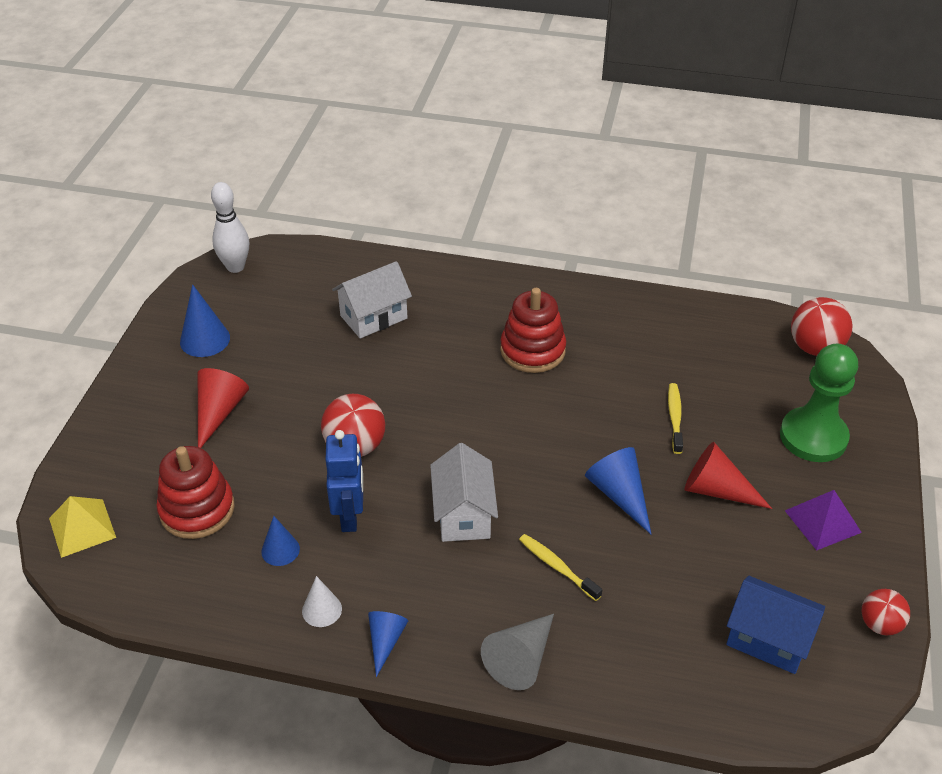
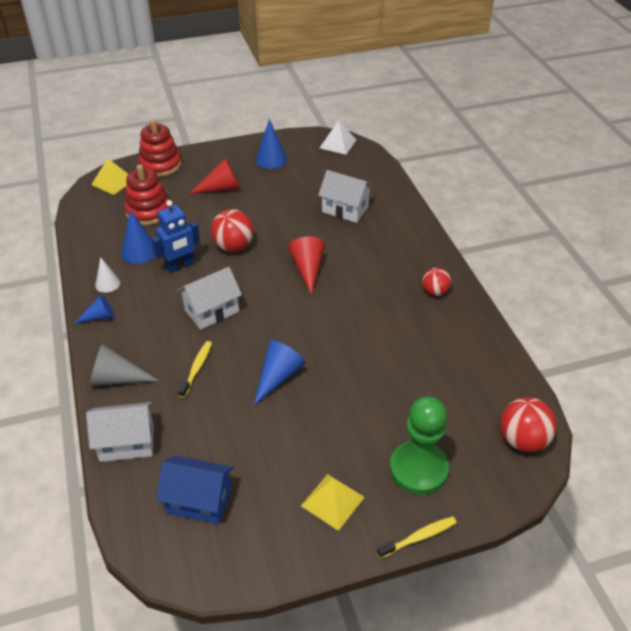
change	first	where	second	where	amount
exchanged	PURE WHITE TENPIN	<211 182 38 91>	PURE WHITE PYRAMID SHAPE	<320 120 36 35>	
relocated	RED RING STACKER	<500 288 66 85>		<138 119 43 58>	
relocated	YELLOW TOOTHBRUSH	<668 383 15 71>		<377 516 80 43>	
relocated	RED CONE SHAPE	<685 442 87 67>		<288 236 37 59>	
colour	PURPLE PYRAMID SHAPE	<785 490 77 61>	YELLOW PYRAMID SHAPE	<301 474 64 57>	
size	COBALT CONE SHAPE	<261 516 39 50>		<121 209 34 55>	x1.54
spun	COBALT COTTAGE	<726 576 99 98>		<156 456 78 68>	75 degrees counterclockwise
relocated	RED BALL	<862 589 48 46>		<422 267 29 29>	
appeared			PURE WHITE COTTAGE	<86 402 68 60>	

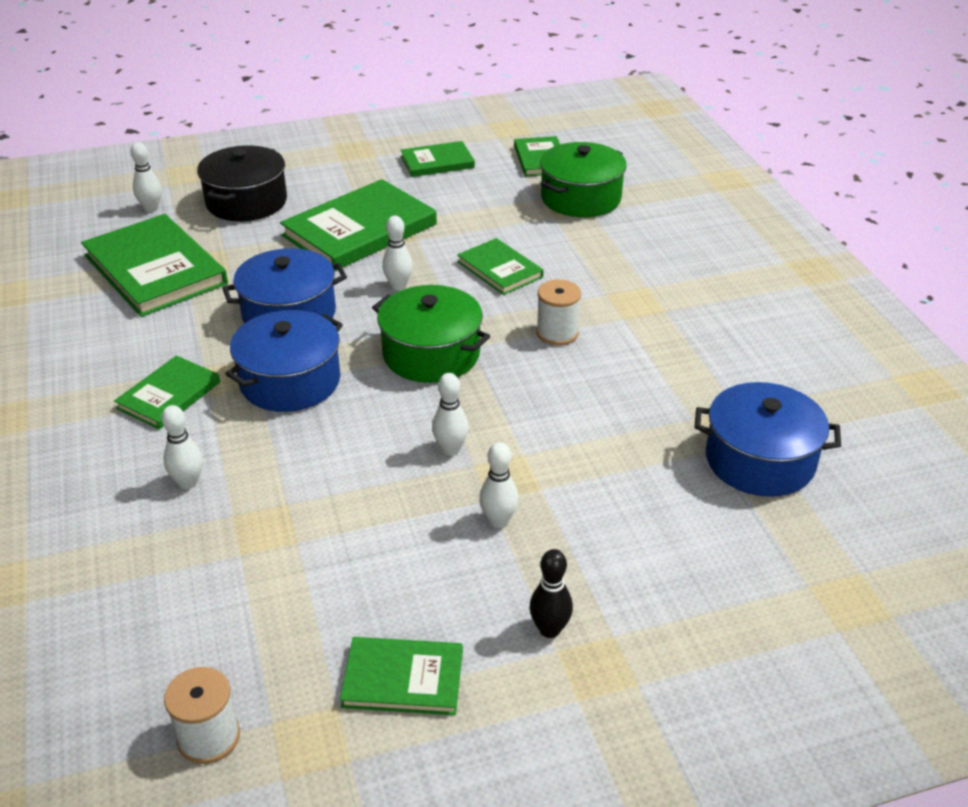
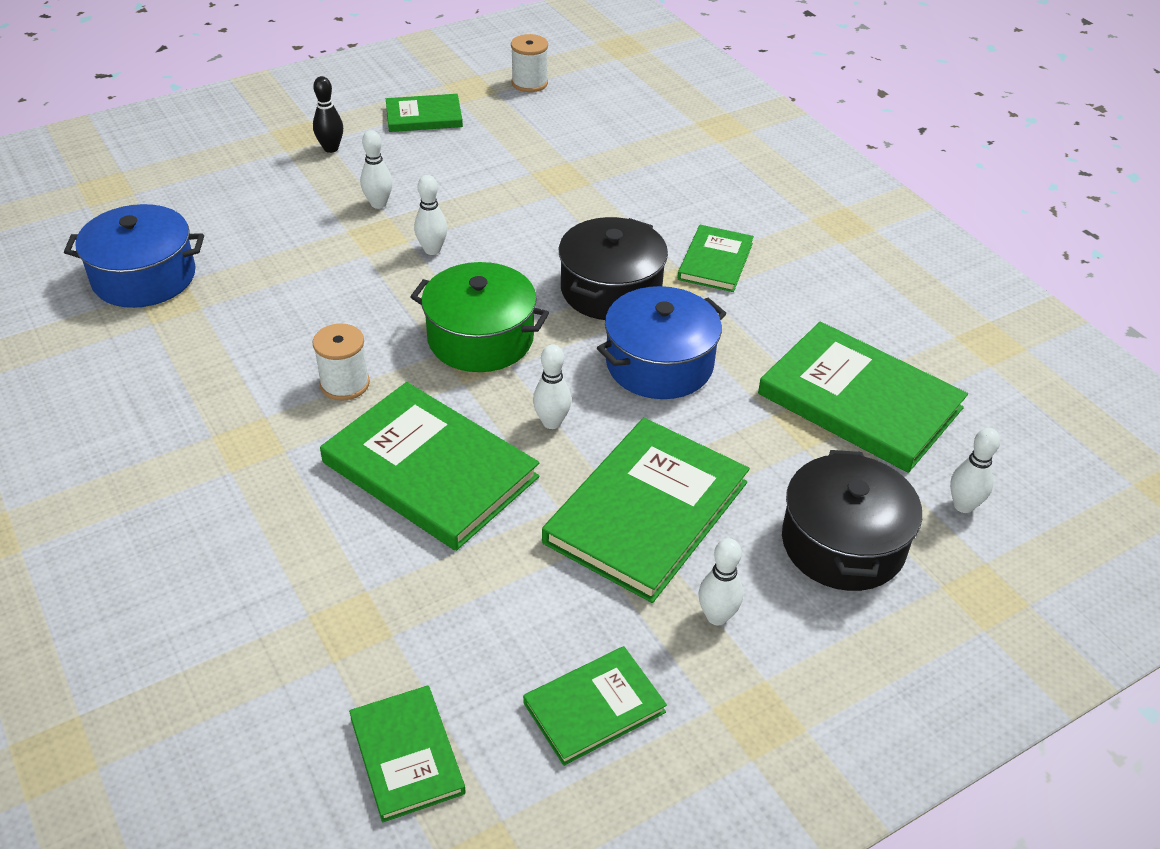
change	first	where	second	where	amount
missing	LEAF-GREEN COOKING POT	<540 142 87 75>			
size	LEAF-GREEN HARDBACK	<457 238 87 57>		<320 382 219 169>	x1.81
colour	COBALT COOKING POT	<225 310 118 102>	BLACK COOKING POT	<559 217 109 103>	
relocated	PURE WHITE TENPIN	<161 405 42 84>		<699 538 44 87>	

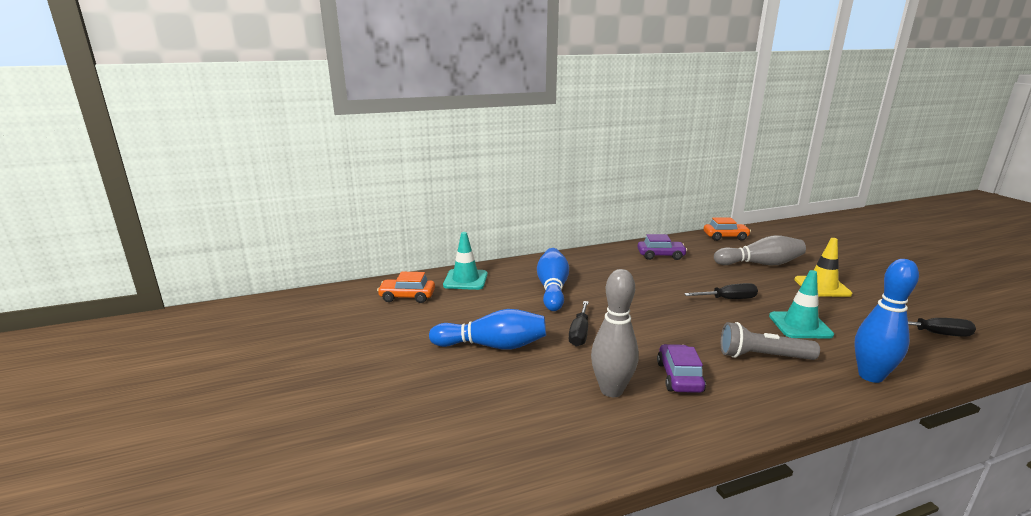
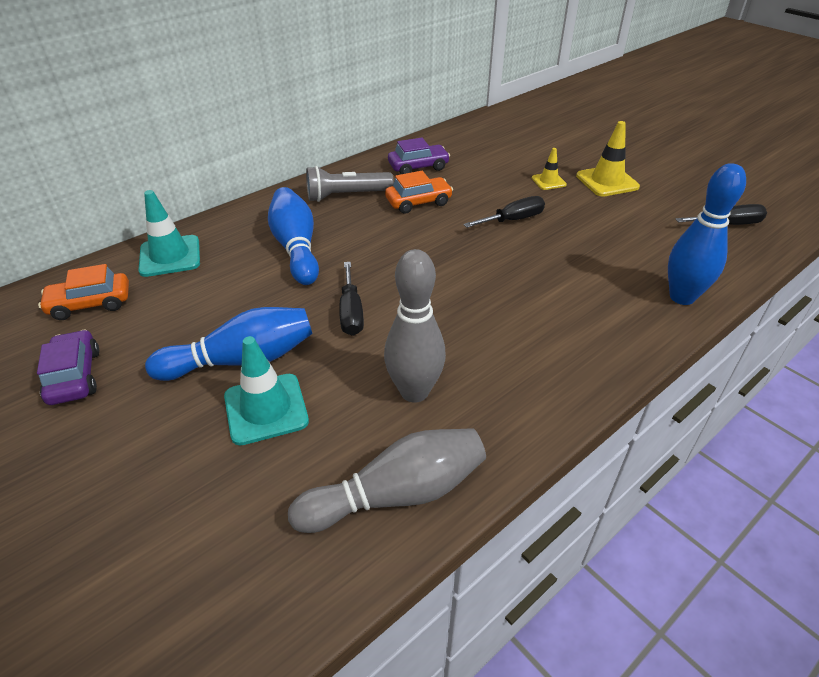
change	first	where	second	where	amount
relocated	BRIGHT ORANGE AUTOMOBILE	<704 217 47 24>		<385 171 68 43>	
relocated	GRAY TENPIN	<714 235 92 30>		<288 428 198 105>	
relocated	TURQUOISE TRAFFIC CONE	<769 270 65 68>		<224 336 85 109>	
relocated	GRAY TORCH	<721 322 99 38>		<306 166 88 36>	
relocated	PURPLE AUTOMOBILE	<657 344 49 49>		<37 330 62 75>	
appeared			YELLOW TRAFFIC CONE	<532 148 35 42>	

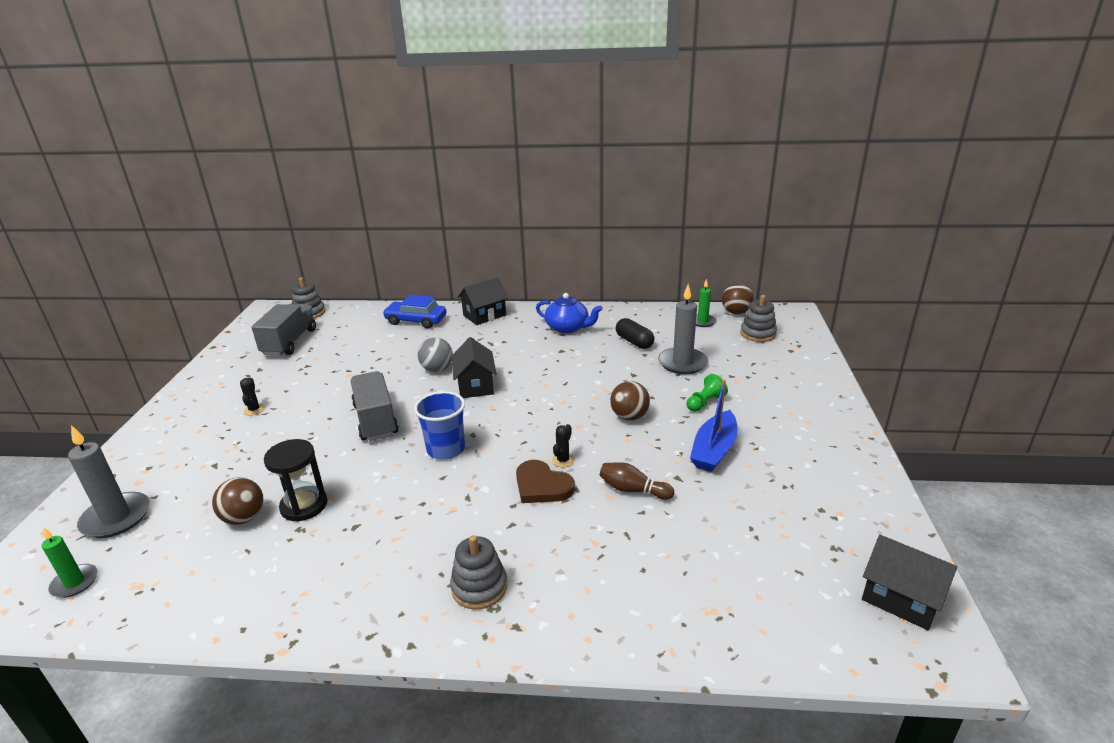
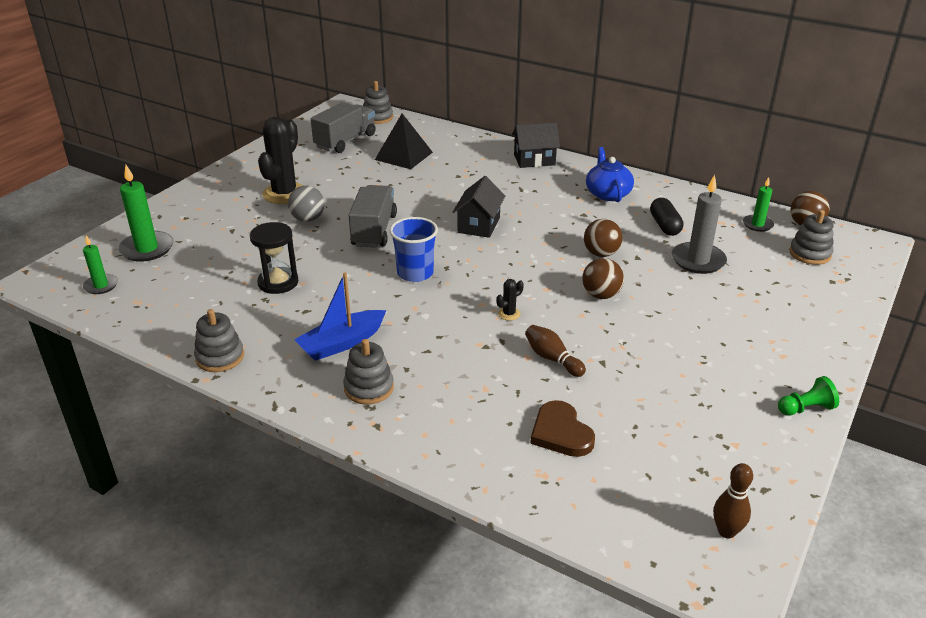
change	first	where	second	where	amount
spun	COBALT TEAPOT	<536 293 67 41>		<586 147 48 55>	150 degrees counterclockwise
missing	COBALT AUTOMOBILE	<383 295 63 33>			
relocated	GRAY BALL	<418 338 35 34>		<288 186 36 36>	
relocated	LEAF-GREEN CHESS PAWN	<686 374 42 38>		<778 376 61 40>	
size	BLACK PRICKLY PLANT	<240 377 25 39>		<258 117 45 87>	x2.41
relocated	COBALT BOAT	<690 380 47 92>		<294 273 93 88>	
colour	GRAY PILLAR CANDLE	<68 425 82 113>	LEAF-GREEN PILLAR CANDLE	<118 165 55 97>	
relocated	BROWN LOVE HEART	<516 460 59 43>		<530 400 65 57>	
relocated	BROWN BALL	<212 477 52 48>		<584 219 39 38>	
exchanged	BLACK COTTAGE	<862 535 95 95>	BROWN TENPIN	<713 463 40 75>	
appeared			BLACK PYRAMID SHAPE	<375 113 58 56>	
appeared			GRAY RING STACKER	<194 309 50 63>	

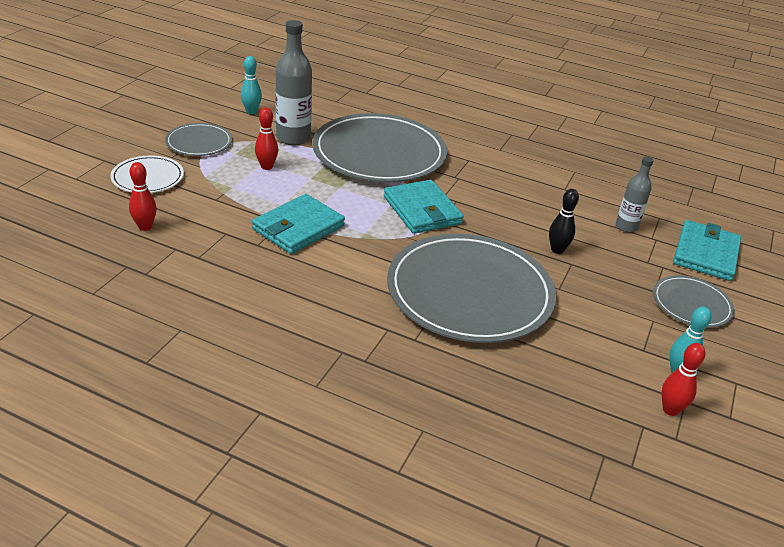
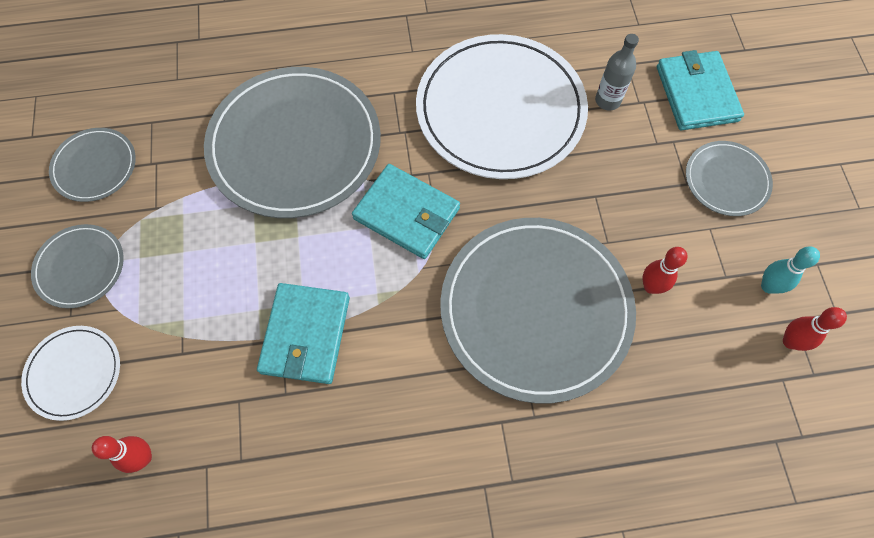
change	first	where	second	where	amount
missing	GRAY DRINK BOTTLE	<275 20 37 125>			
exchanged	TURQUOISE TENPIN	<241 56 21 58>	GRAY PLATE	<49 128 87 74>	
relocated	RED TENPIN	<255 107 23 63>		<642 247 46 47>	
missing	BLACK TENPIN	<549 189 30 65>			
appeared			PURE WHITE PLATE	<416 34 172 145>	

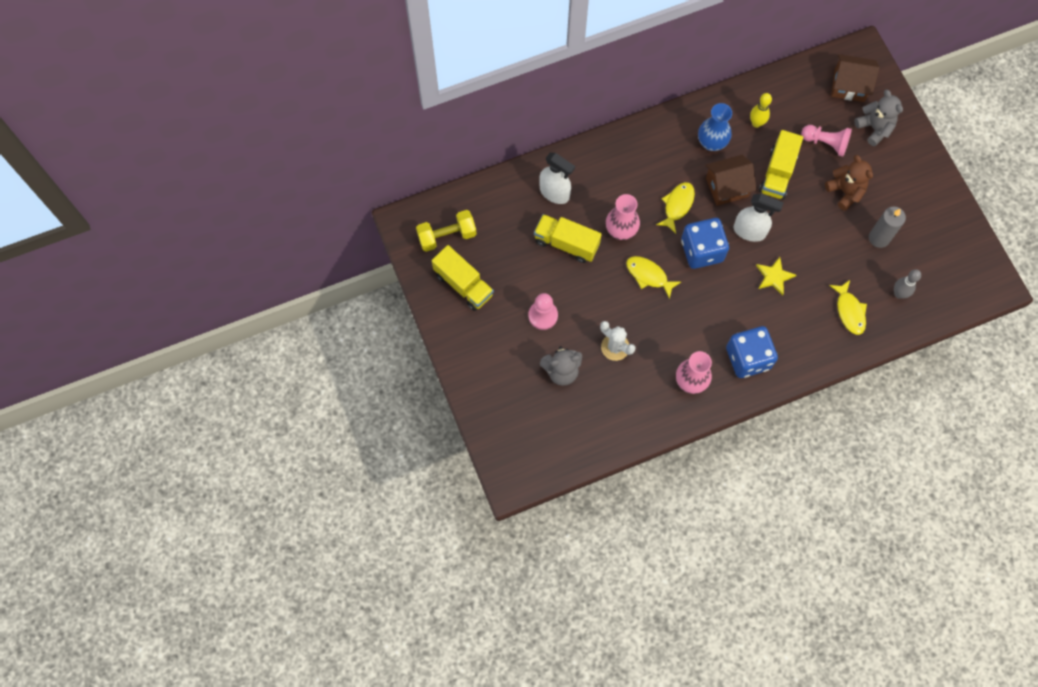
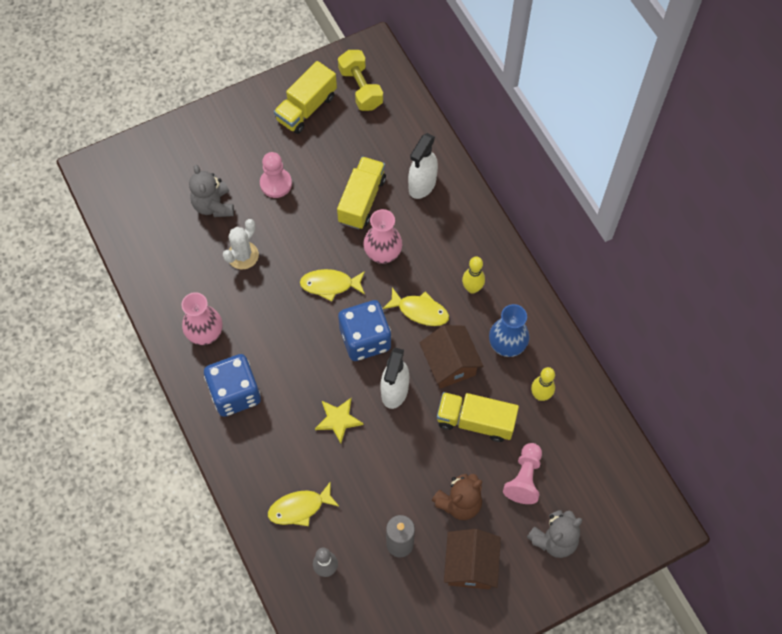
change	first	where	second	where	amount
relocated	BROWN COTTAGE	<831 54 49 48>		<444 529 57 60>	
spun	YELLOW TOY FISH	<626 256 55 43>		<300 269 65 33>	120 degrees counterclockwise
appeared			YELLOW TENPIN	<462 256 23 38>	

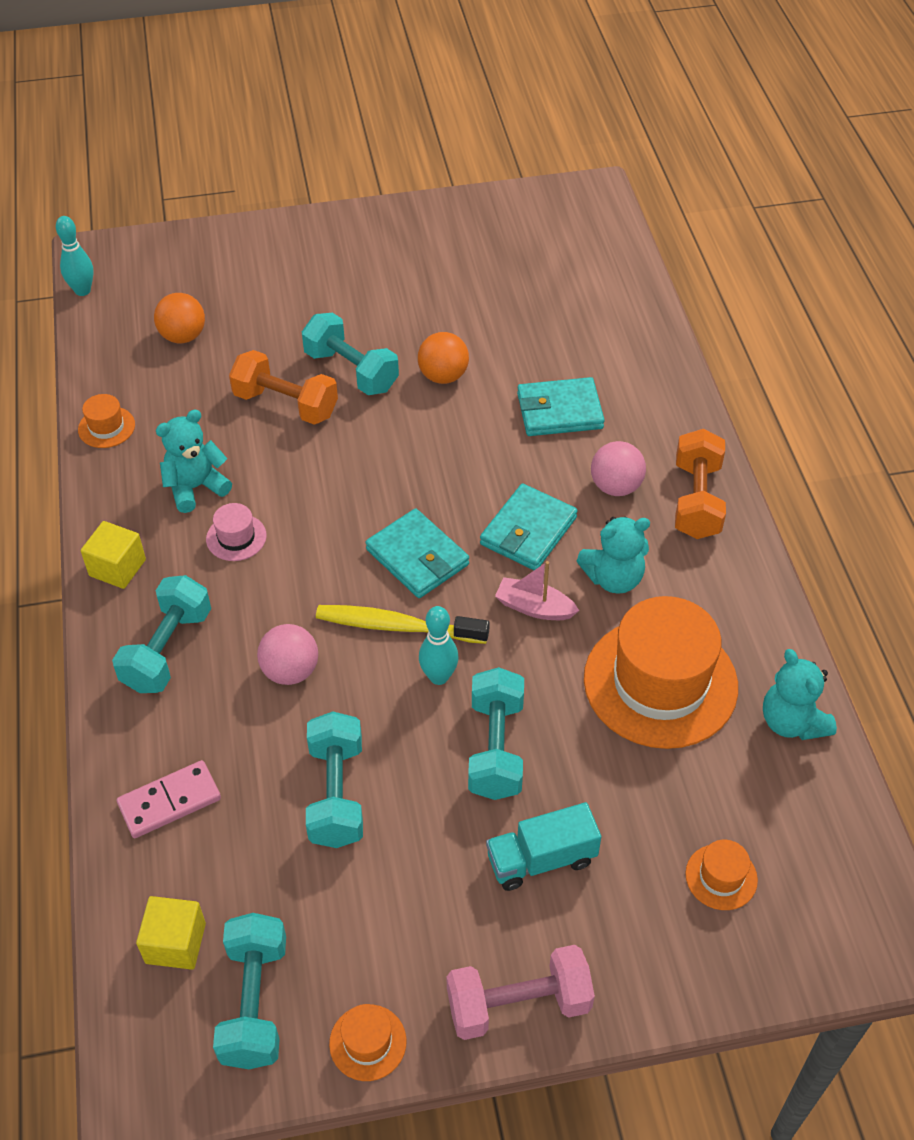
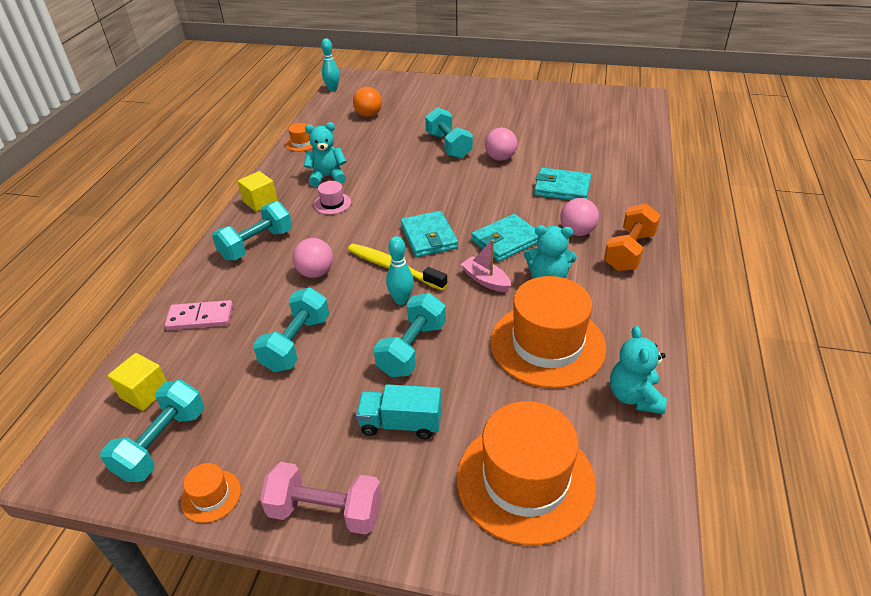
change	first	where	second	where	amount
colour	BRIGHT ORANGE BALL	<418 332 51 52>	ROSY BALL	<485 128 32 33>	
missing	BRIGHT ORANGE FREE WEIGHT	<229 350 109 75>			
size	BRIGHT ORANGE HAT	<685 840 73 70>		<457 401 139 144>	x2.36

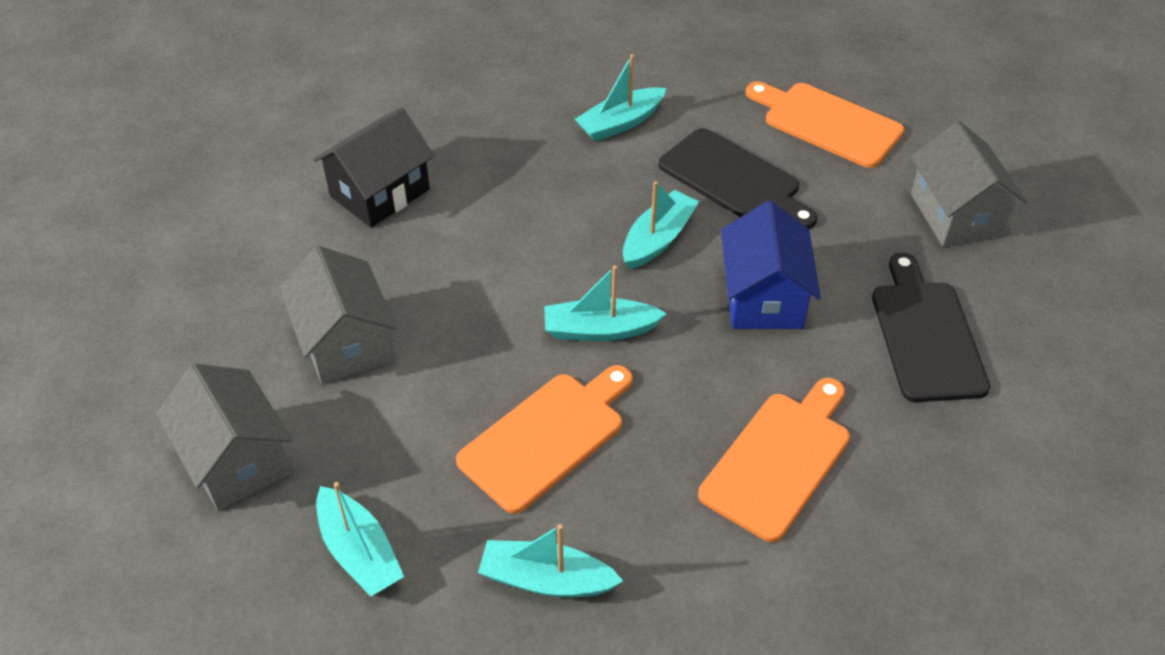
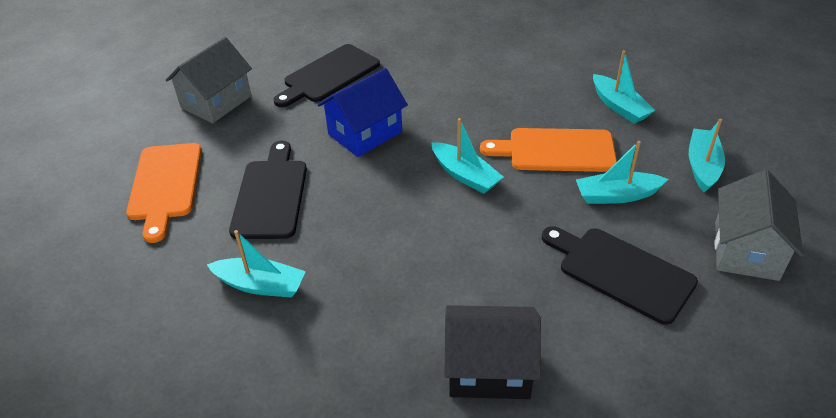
change	first	where	second	where	amount
relocated	TURQUOISE BOAT	<623 181 76 88>		<576 141 92 63>	
exchanged	GRAY COTTAGE	<279 246 117 138>	BLACK BREAD BOARD	<542 226 156 99>	
missing	BRIGHT ORANGE BREAD BOARD	<698 378 152 164>			

